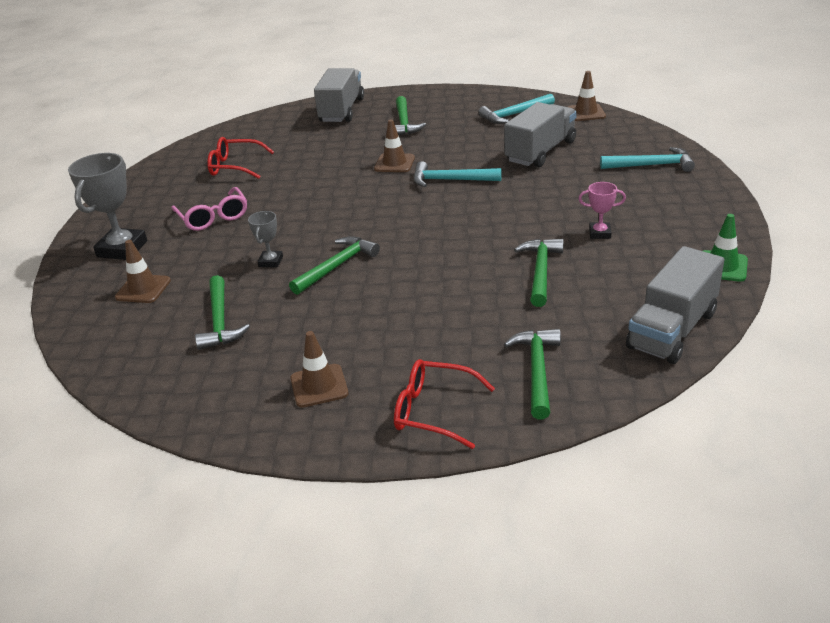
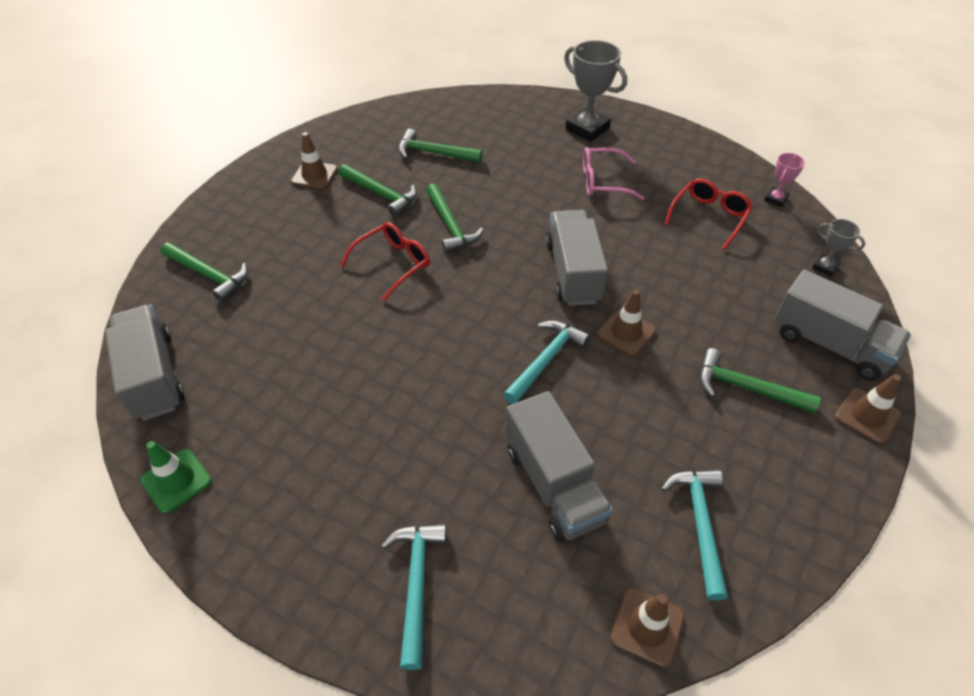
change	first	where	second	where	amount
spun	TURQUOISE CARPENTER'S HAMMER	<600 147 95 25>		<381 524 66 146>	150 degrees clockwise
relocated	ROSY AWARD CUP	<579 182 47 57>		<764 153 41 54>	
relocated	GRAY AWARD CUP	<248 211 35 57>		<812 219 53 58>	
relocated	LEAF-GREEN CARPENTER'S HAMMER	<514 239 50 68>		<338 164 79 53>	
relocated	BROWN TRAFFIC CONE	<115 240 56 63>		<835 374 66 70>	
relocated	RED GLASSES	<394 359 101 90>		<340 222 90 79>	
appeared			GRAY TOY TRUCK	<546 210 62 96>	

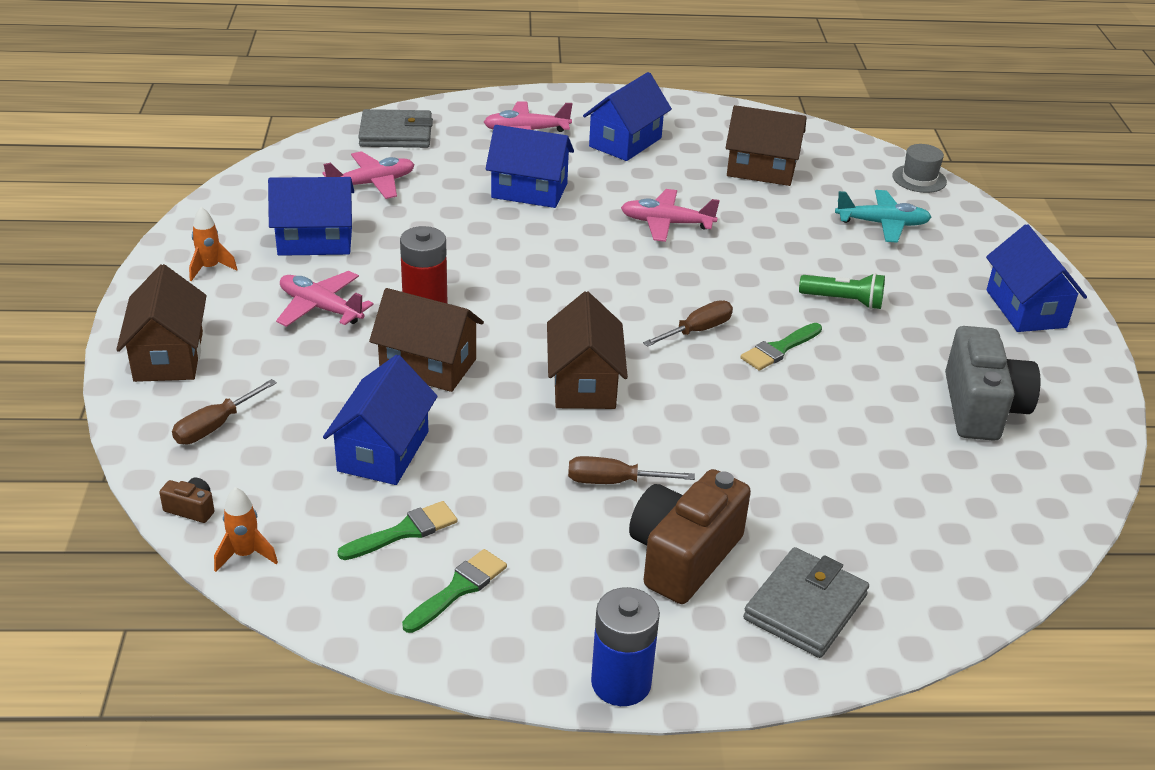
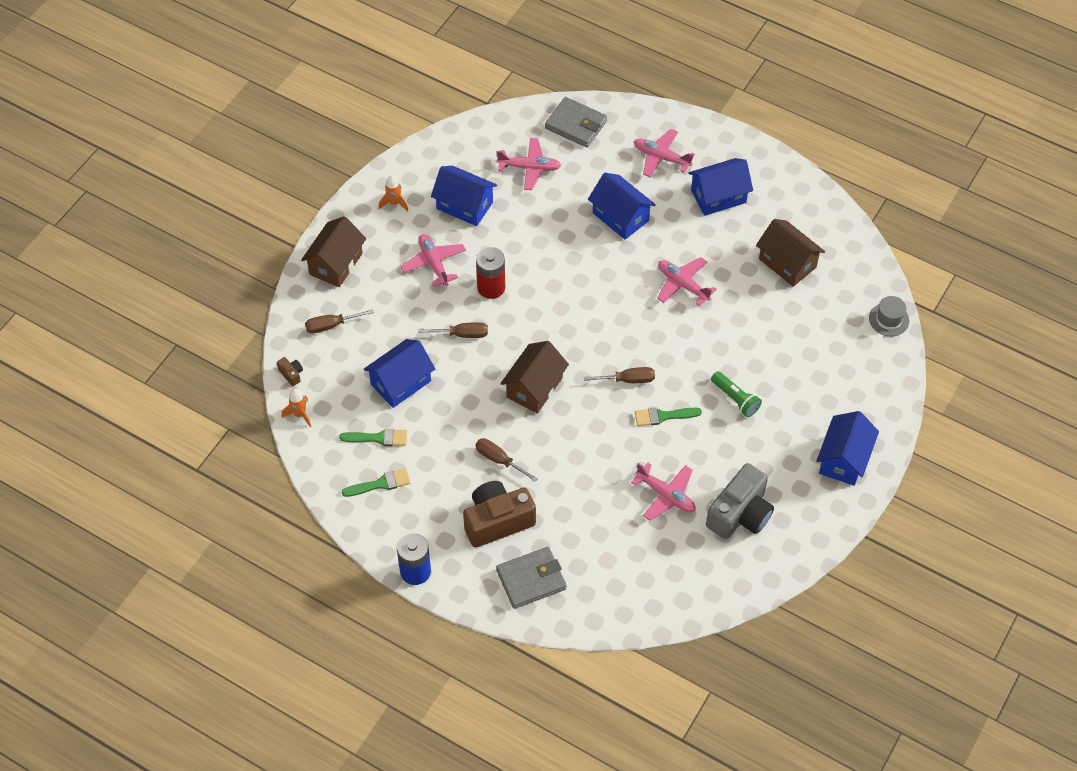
change	first	where	second	where	amount
missing	TURQUOISE AEROPLANE	<835 190 97 53>			
exchanged	BROWN COTTAGE	<369 288 115 104>	BROWN SCREWDRIVER	<418 322 70 16>	
appeared			ROSY AEROPLANE	<631 463 65 58>	

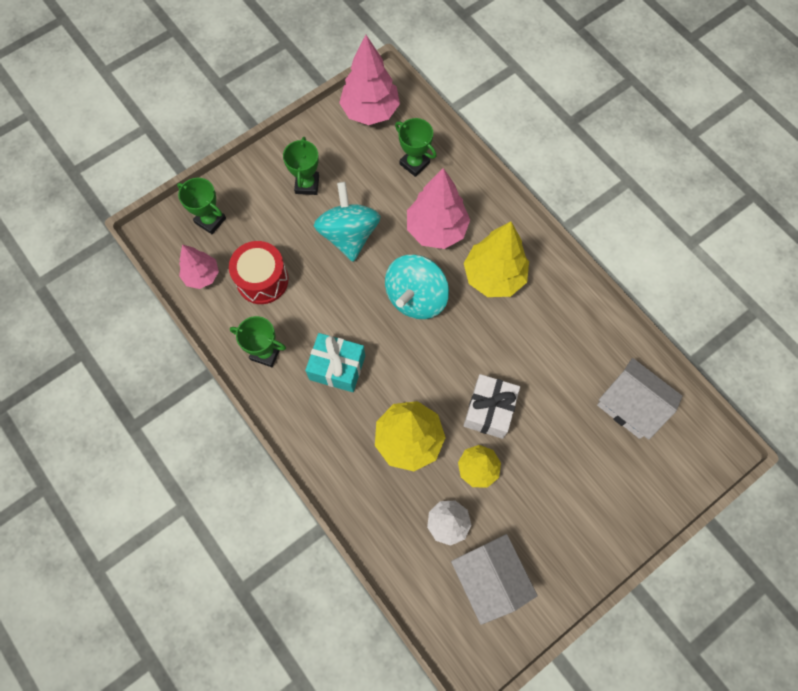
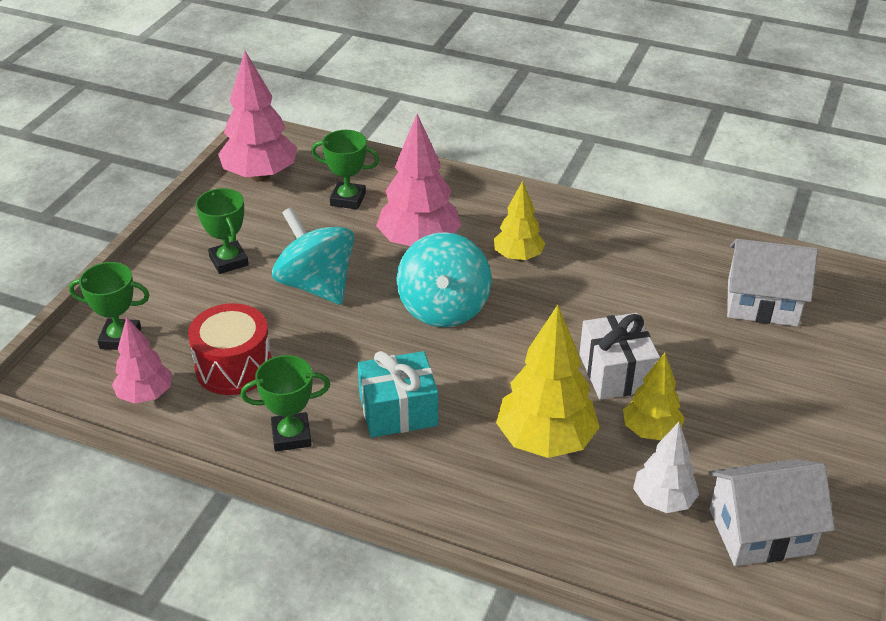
change	first	where	second	where	amount
size	YELLOW TREE	<464 221 65 76>		<494 181 51 80>	x0.61
spun	PURE WHITE COTTAGE	<451 534 86 91>		<708 459 127 107>	45 degrees counterclockwise

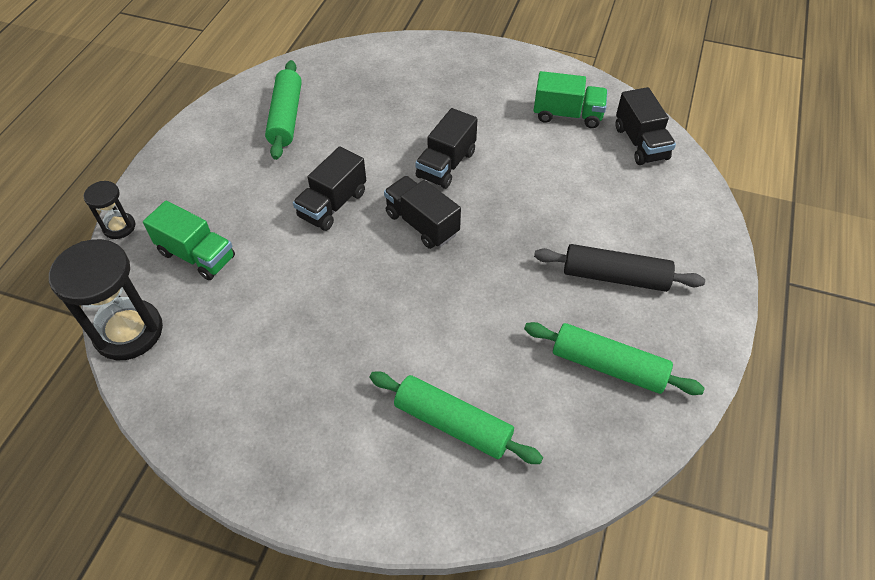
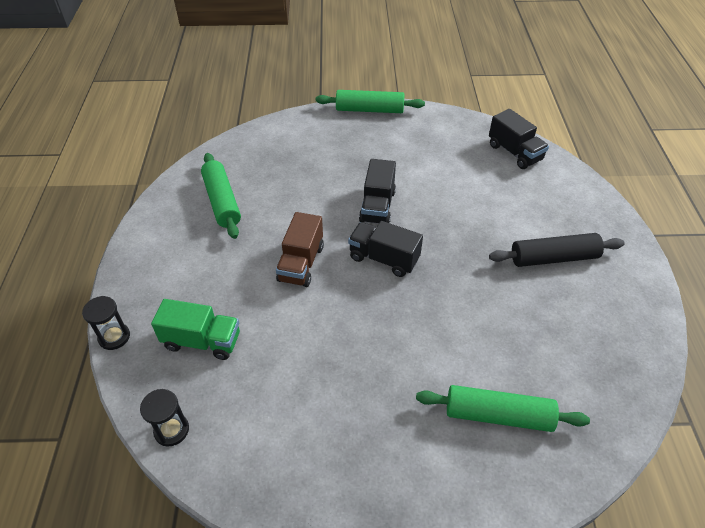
change	first	where	second	where	amount
missing	LEAF-GREEN TOY TRUCK	<534 71 74 57>			
colour	BLACK TOY TRUCK	<293 146 73 85>	BROWN TOY TRUCK	<276 212 48 75>	
size	BLACK SAND TIMER	<49 239 114 121>		<140 389 49 58>	x0.52
relocated	LEAF-GREEN DOUGH ROLLER	<524 322 181 73>		<316 90 109 23>	

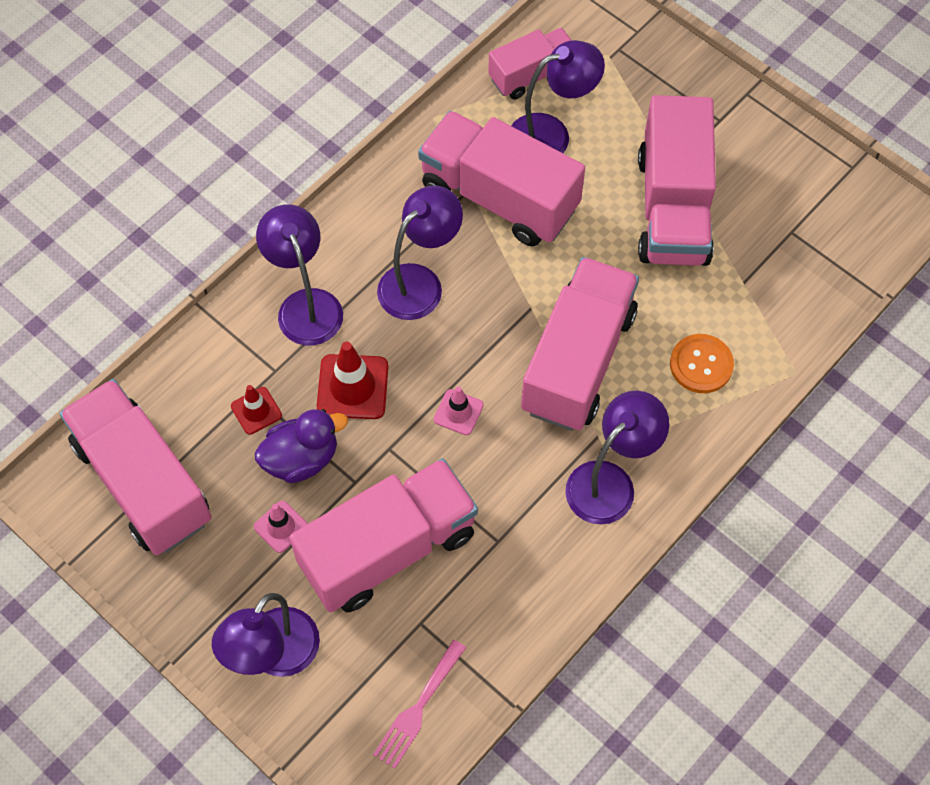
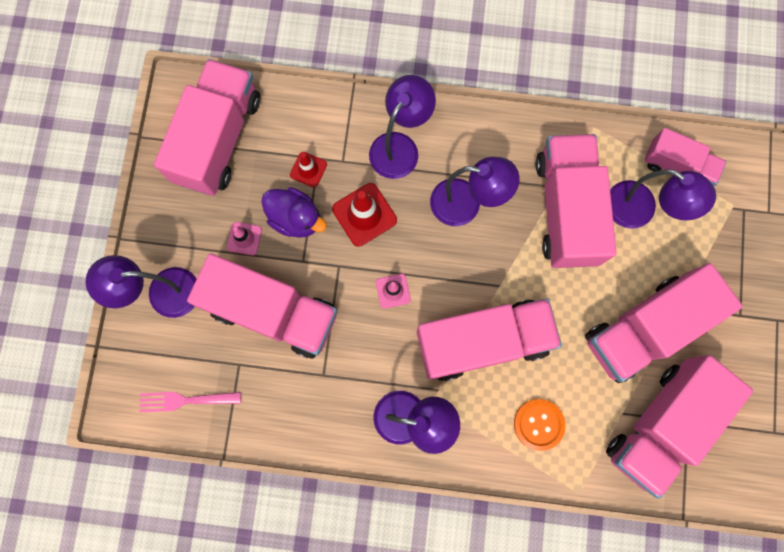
change	first	where	second	where	amount
appeared			ROSY TOY TRUCK	<606 355 147 144>	

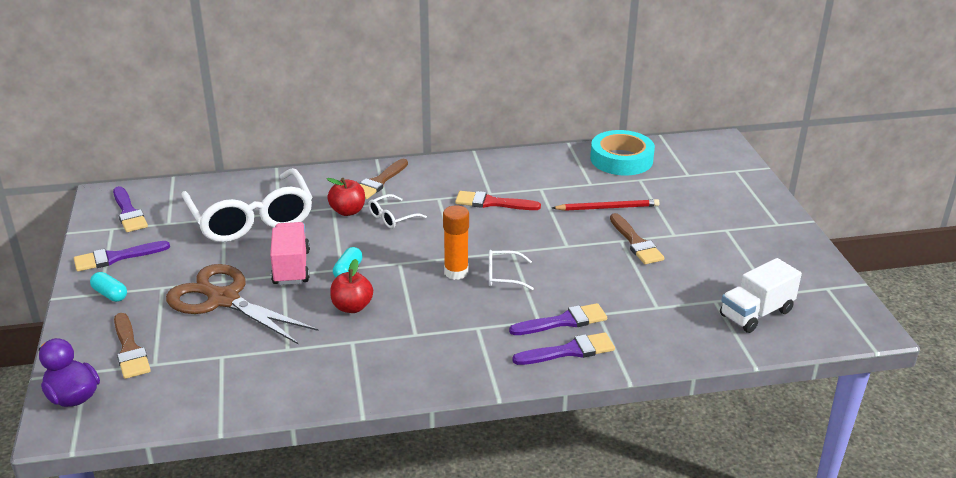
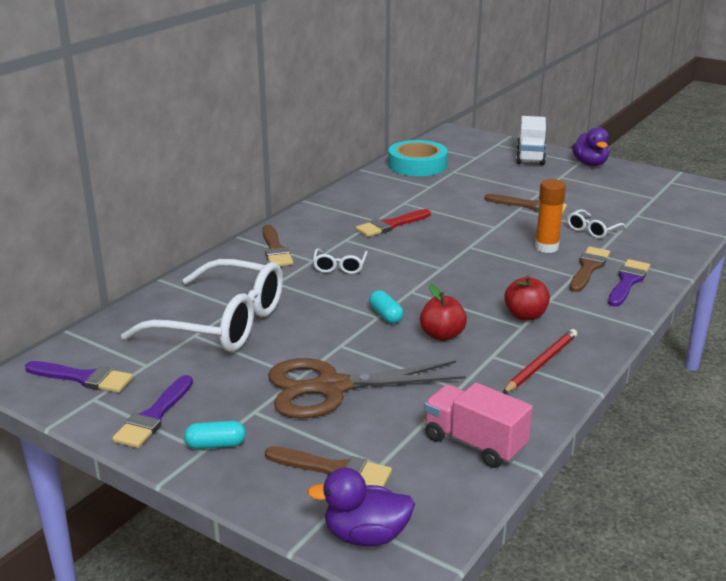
change	first	where	second	where	amount
relocated	RED APPLE FRUIT	<327 178 38 38>		<504 276 46 45>	
relocated	RED WOODEN PENCIL	<552 199 108 12>		<503 329 74 64>	
relocated	BRIGHT ORANGE STICK OF GLUE	<443 205 26 75>		<535 179 31 74>	
relocated	ROSY TOY TRUCK	<270 222 40 63>		<424 383 109 85>	
relocated	PURE WHITE GLASSES	<489 250 45 40>		<567 209 59 29>	
relocated	PURE WHITE TOY TRUCK	<720 258 82 75>		<516 116 30 49>	
colour	PURPLE PAINTBRUSH	<509 303 98 32>	BROWN PAINTBRUSH	<570 246 40 46>	
appeared			PURPLE DUCK	<572 127 38 39>	

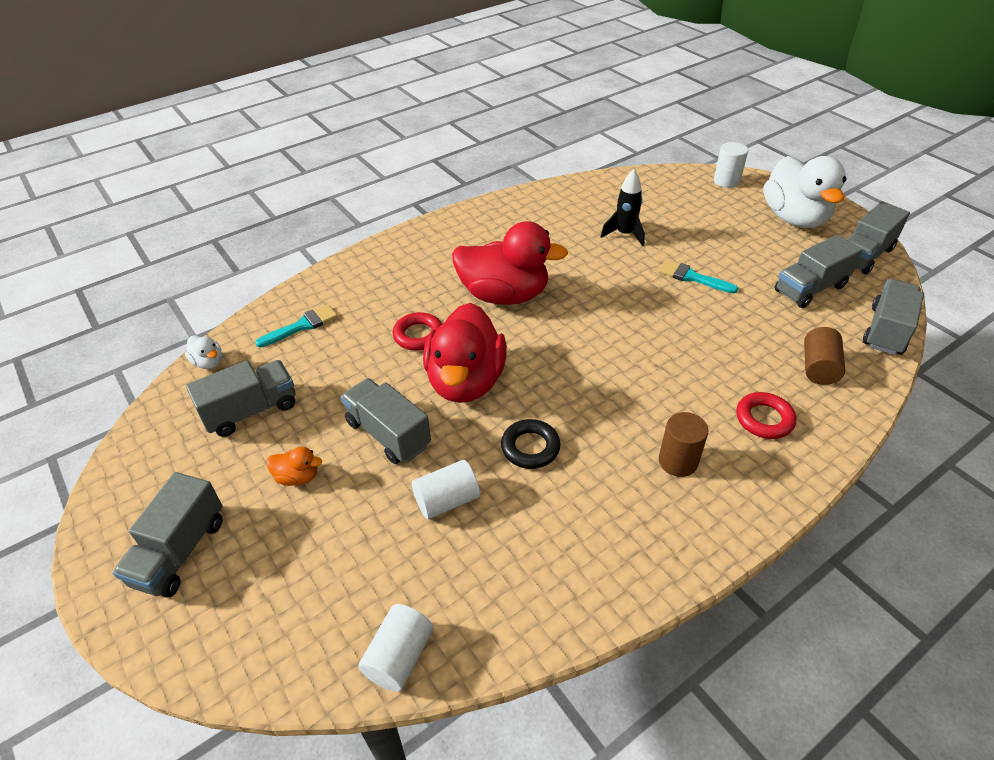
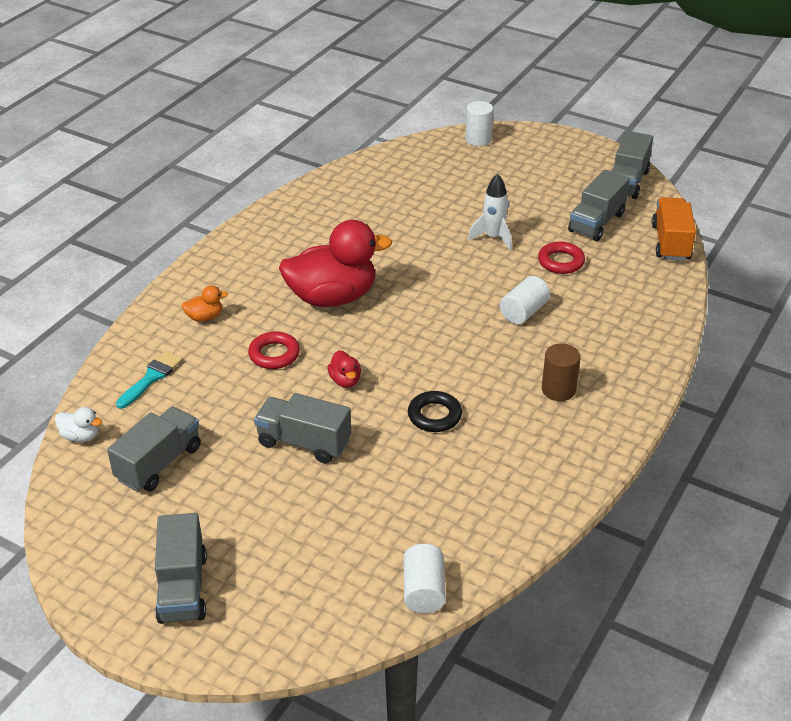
change	first	where	second	where	amount
missing	PURE WHITE DUCK	<763 156 84 72>			
missing	BLACK SPACESHIP	<601 169 44 77>			
exchanged	TURQUOISE PAINTBRUSH	<658 260 80 33>	PURE WHITE SPACESHIP	<468 173 44 77>	
colour	GRAY TOY TRUCK	<863 279 61 76>	BRIGHT ORANGE TOY TRUCK	<652 197 44 64>	
size	RED DUCK	<423 303 84 100>		<328 350 33 38>	x0.41
missing	BROWN CYLINDER SHAPE	<804 327 41 58>			
relocated	RED TORUS	<736 392 60 47>		<538 242 47 32>	
relocated	BRIGHT ORANGE DUCK	<267 447 55 39>		<181 286 47 36>	
relocated	PURE WHITE CYLINDER SHAPE	<412 460 68 59>		<500 276 50 48>	

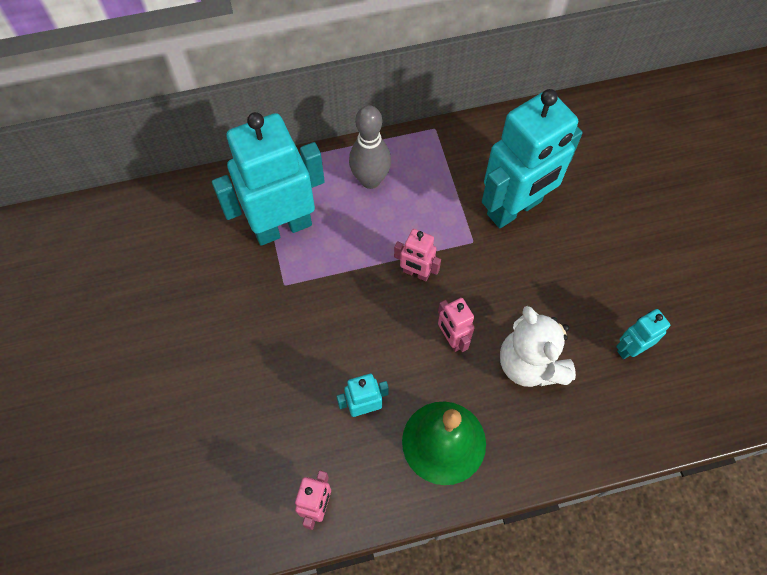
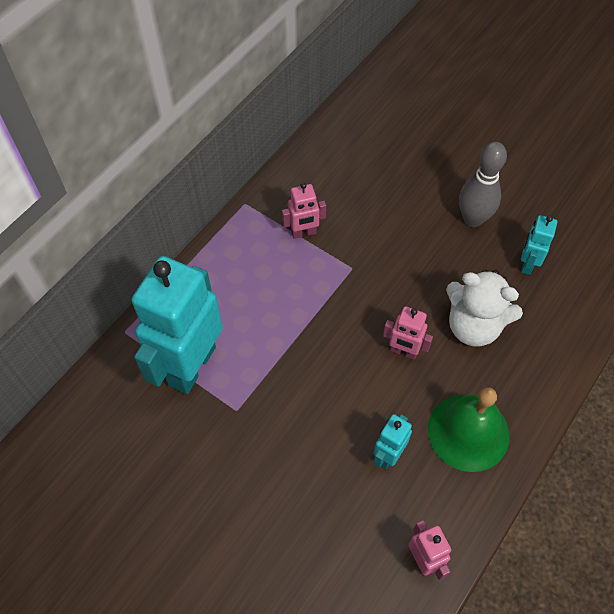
change	first	where	second	where	amount
missing	TURQUOISE ROBOT	<482 89 101 139>			
relocated	GRAY TENPIN	<349 105 42 84>		<459 142 48 85>	
relocated	ROSY ROBOT	<394 229 47 52>		<282 182 44 57>	

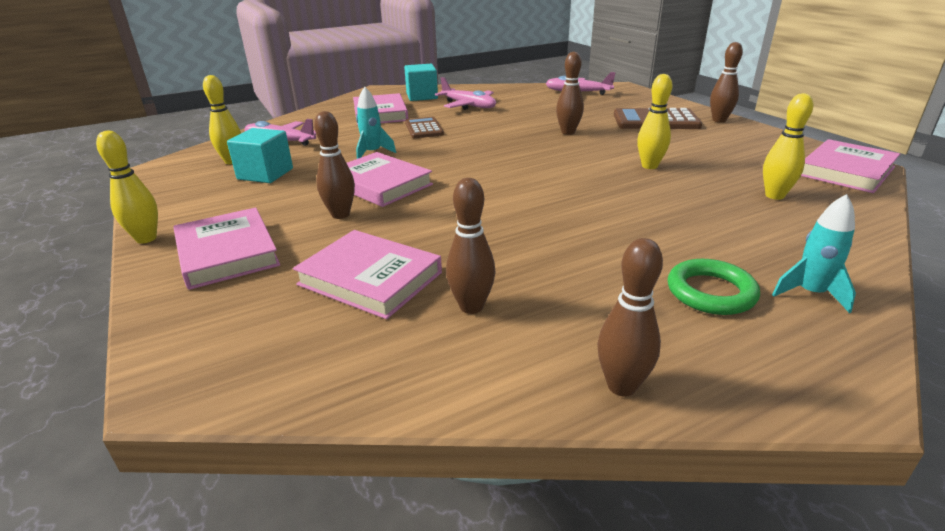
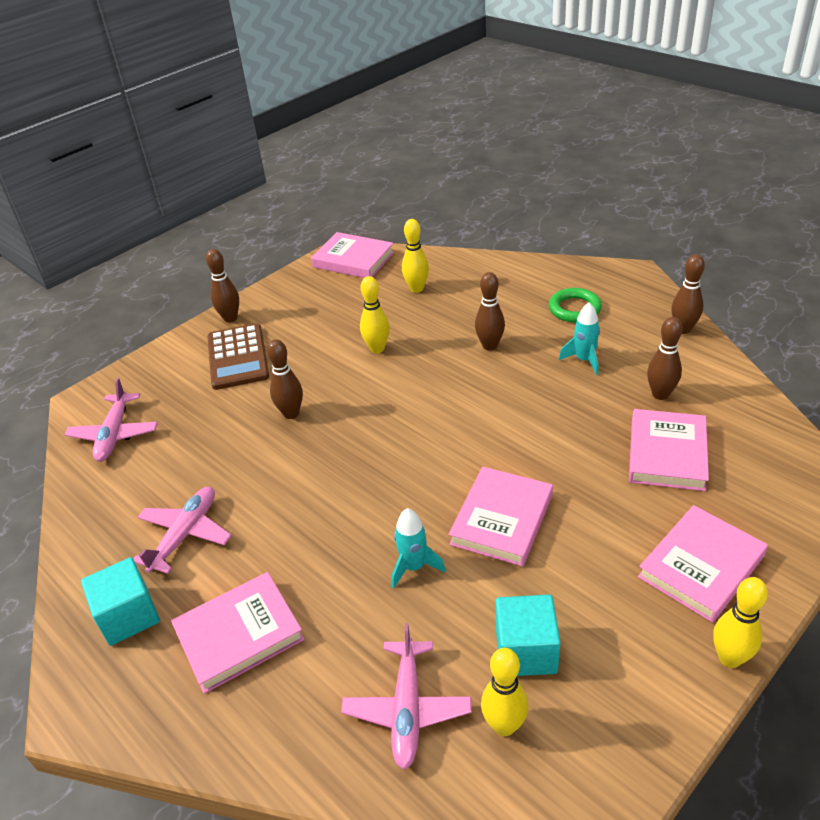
change	first	where	second	where	amount
relocated	BROWN TENPIN	<314 111 41 108>		<475 272 30 79>	
missing	BROWN CALCULATOR	<405 117 39 21>			
relocated	TURQUOISE SPACESHIP	<772 194 84 119>		<559 302 41 73>	

